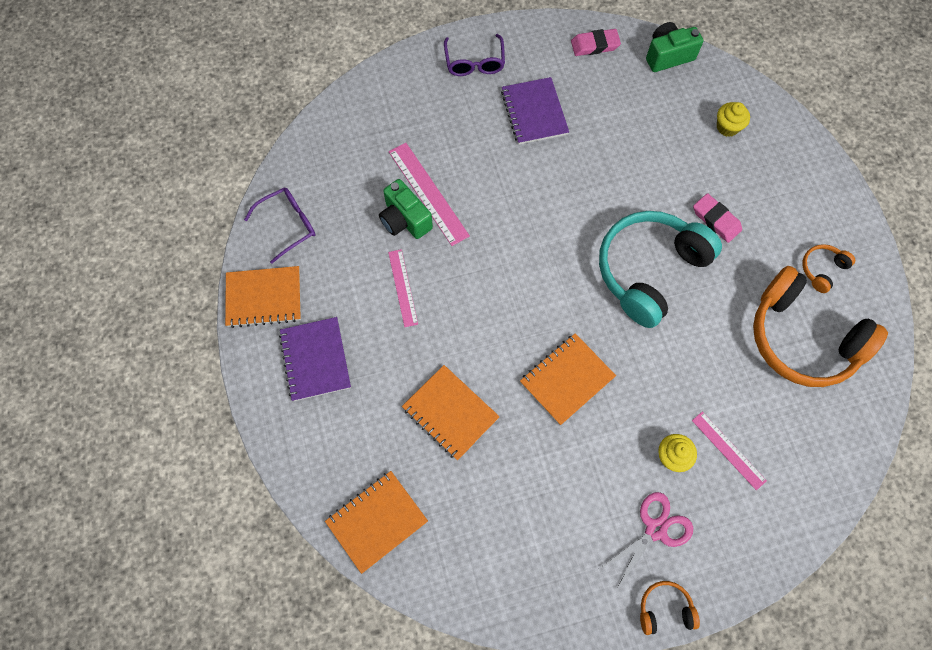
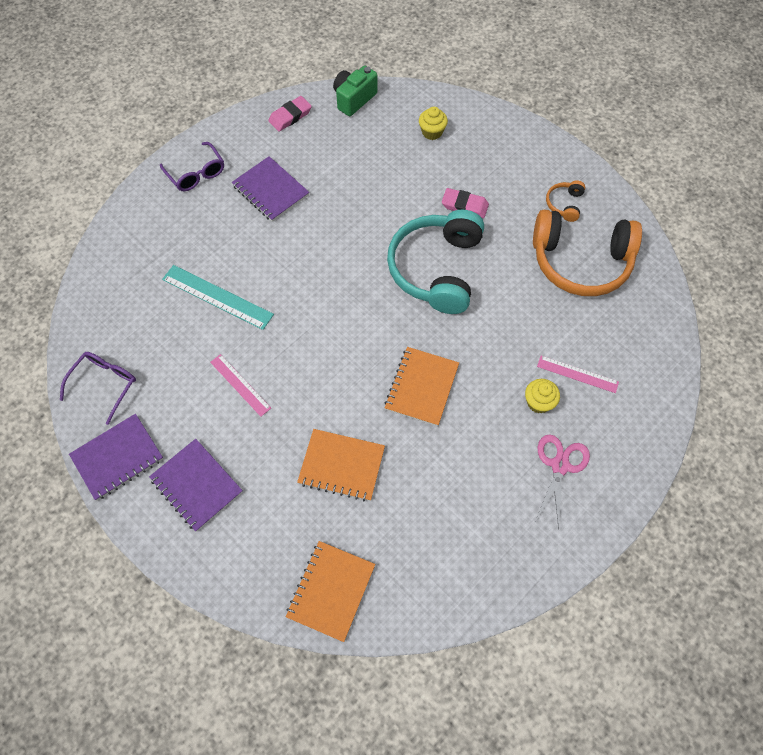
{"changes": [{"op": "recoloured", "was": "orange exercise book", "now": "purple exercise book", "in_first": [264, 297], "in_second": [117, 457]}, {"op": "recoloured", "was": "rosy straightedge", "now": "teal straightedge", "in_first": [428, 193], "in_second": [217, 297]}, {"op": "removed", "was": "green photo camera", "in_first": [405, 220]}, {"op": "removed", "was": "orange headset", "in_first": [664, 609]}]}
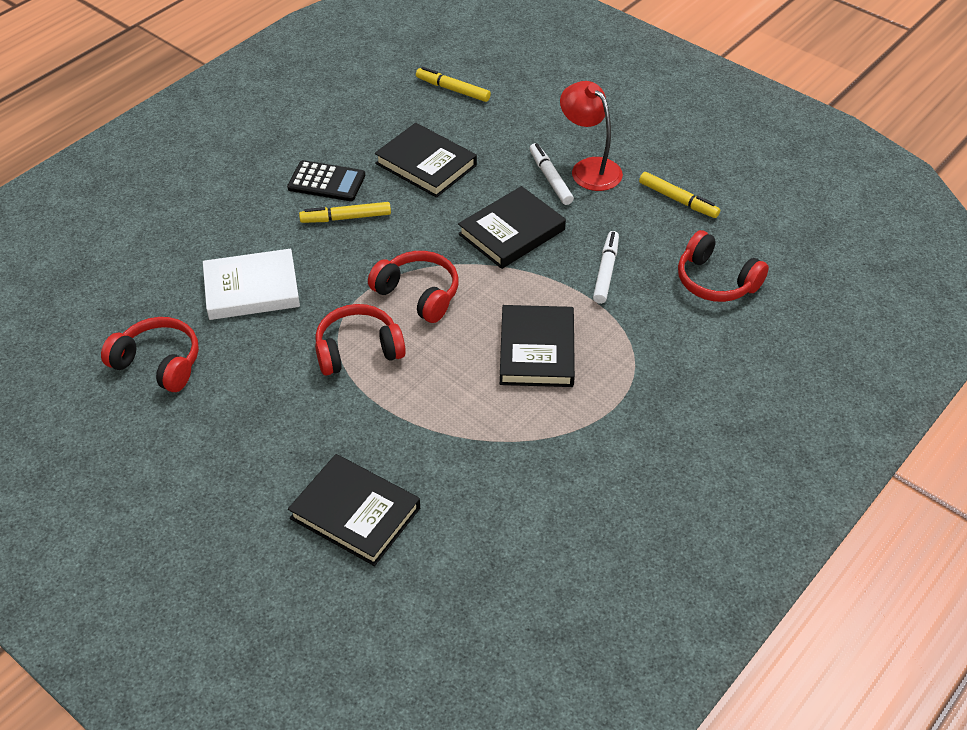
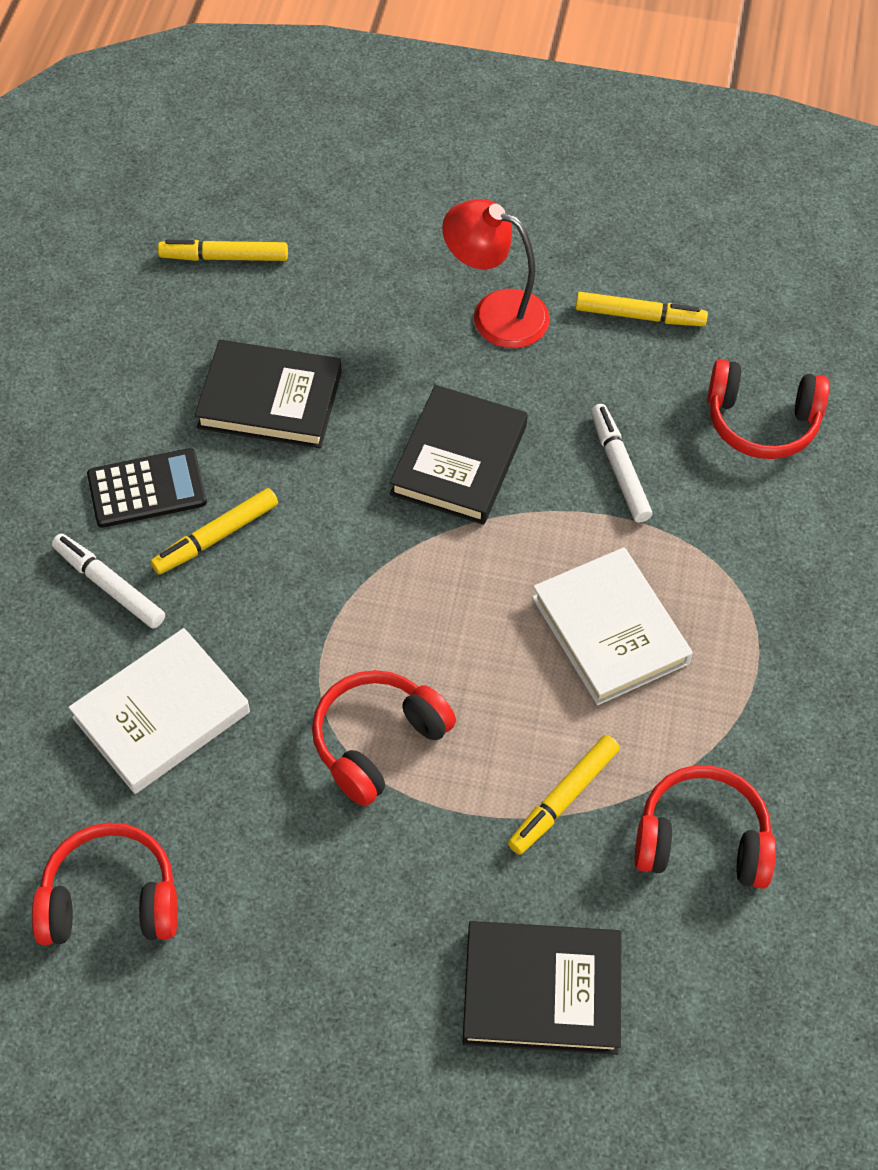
{"changes": [{"op": "moved", "was": "white marker pen", "in_first": [550, 178], "in_second": [109, 585]}, {"op": "added", "now": "yellow marker pen", "in_second": [563, 798]}, {"op": "recoloured", "was": "ebony book", "now": "white book", "in_first": [537, 350], "in_second": [610, 630]}, {"op": "moved", "was": "crimson headset", "in_first": [418, 294], "in_second": [702, 839]}]}
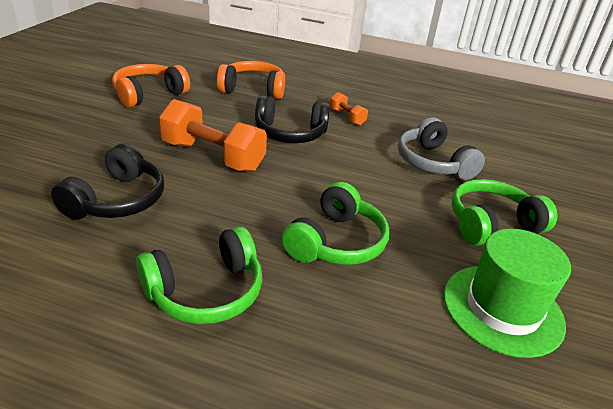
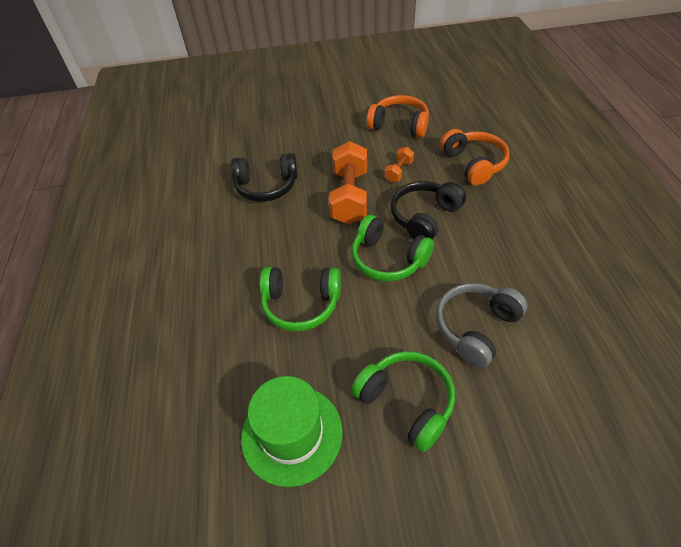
{"changes": [{"op": "moved", "was": "green headset", "in_first": [206, 291], "in_second": [388, 259]}, {"op": "moved", "was": "orange free weight", "in_first": [347, 117], "in_second": [398, 171]}, {"op": "turned", "was": "ebony headset", "in_first": [290, 133], "in_second": [424, 217], "clockwise": 60}]}
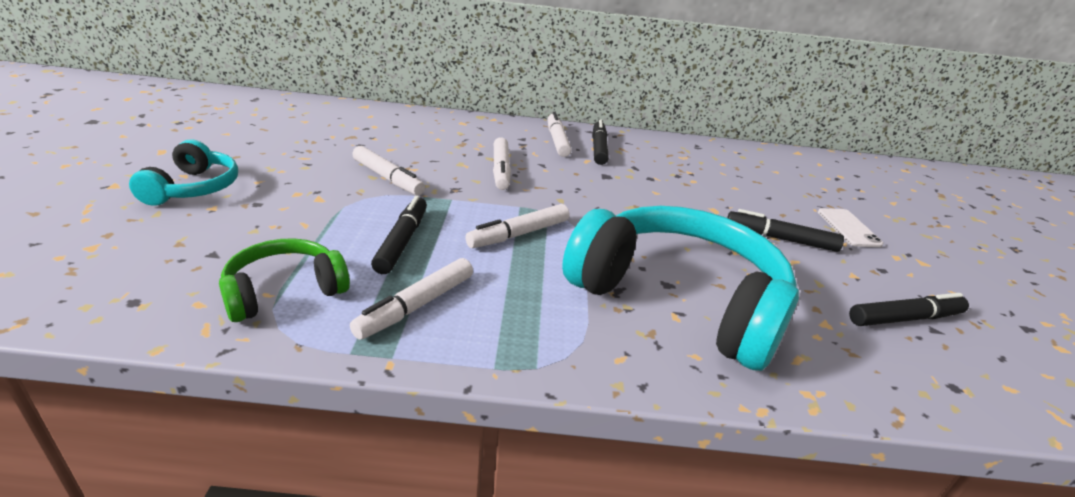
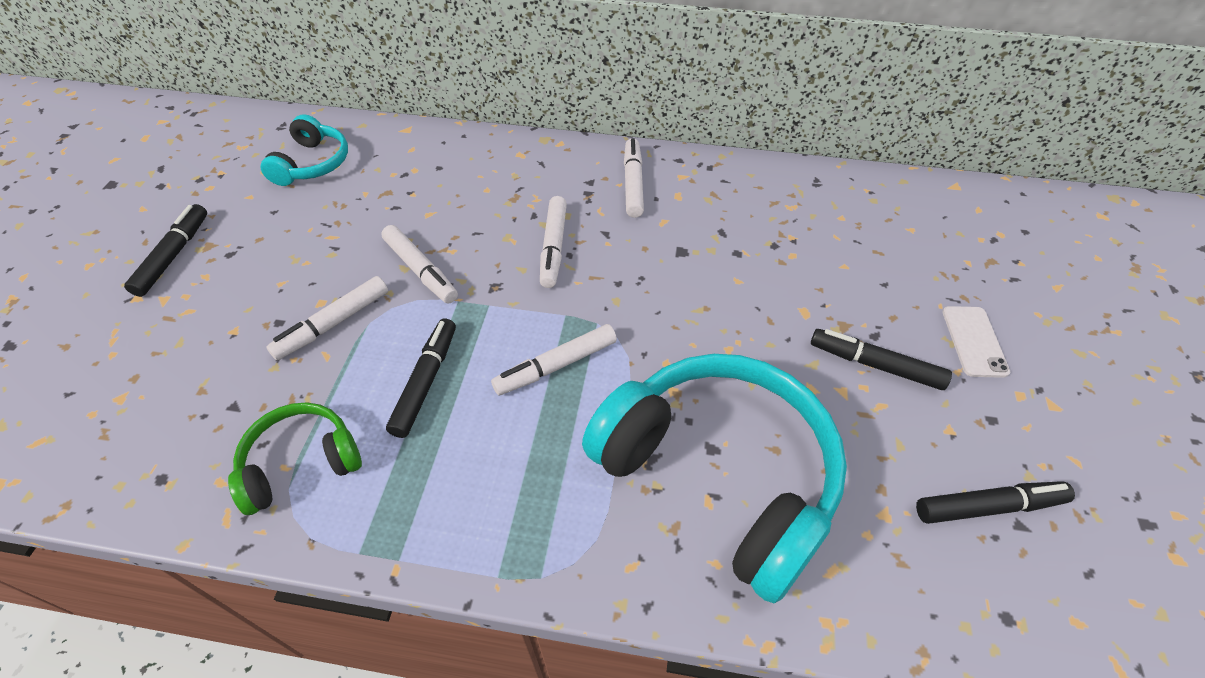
{"changes": [{"op": "moved", "was": "ebony marker pen", "in_first": [599, 148], "in_second": [174, 255]}, {"op": "moved", "was": "teal headset", "in_first": [193, 188], "in_second": [312, 164]}, {"op": "moved", "was": "white marker pen", "in_first": [416, 306], "in_second": [333, 324]}]}
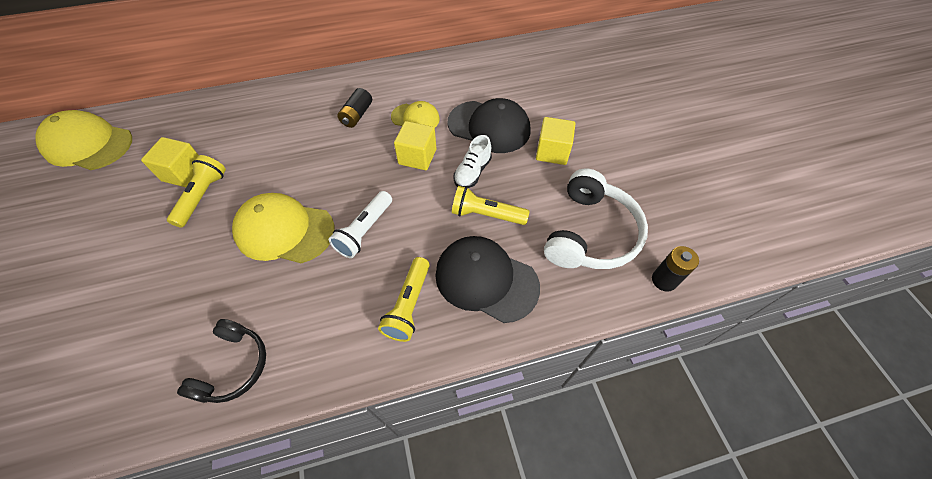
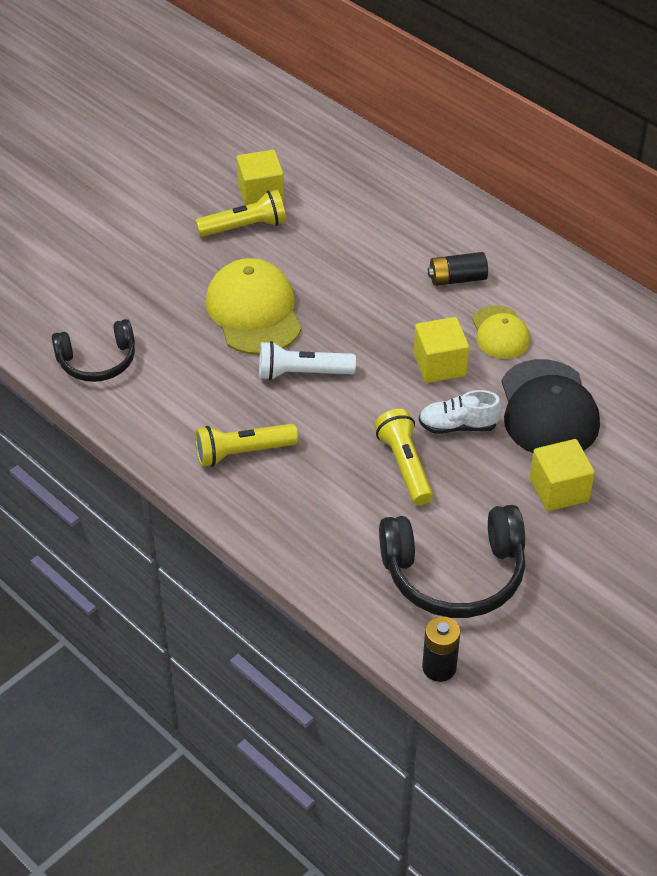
{"changes": [{"op": "recoloured", "was": "white headset", "now": "ebony headset", "in_first": [590, 233], "in_second": [454, 574]}, {"op": "removed", "was": "yellow peaked cap", "in_first": [88, 144]}, {"op": "removed", "was": "ebony peaked cap", "in_first": [486, 280]}]}
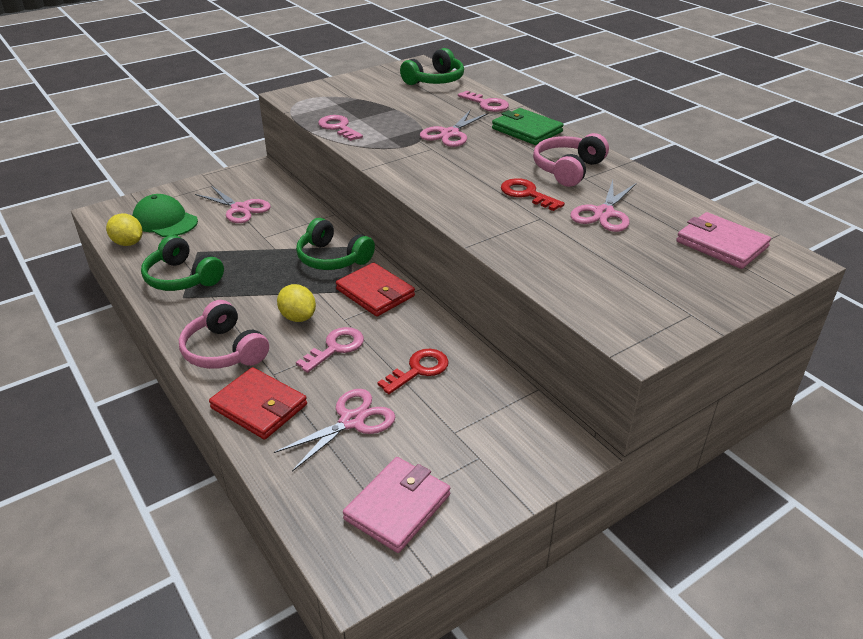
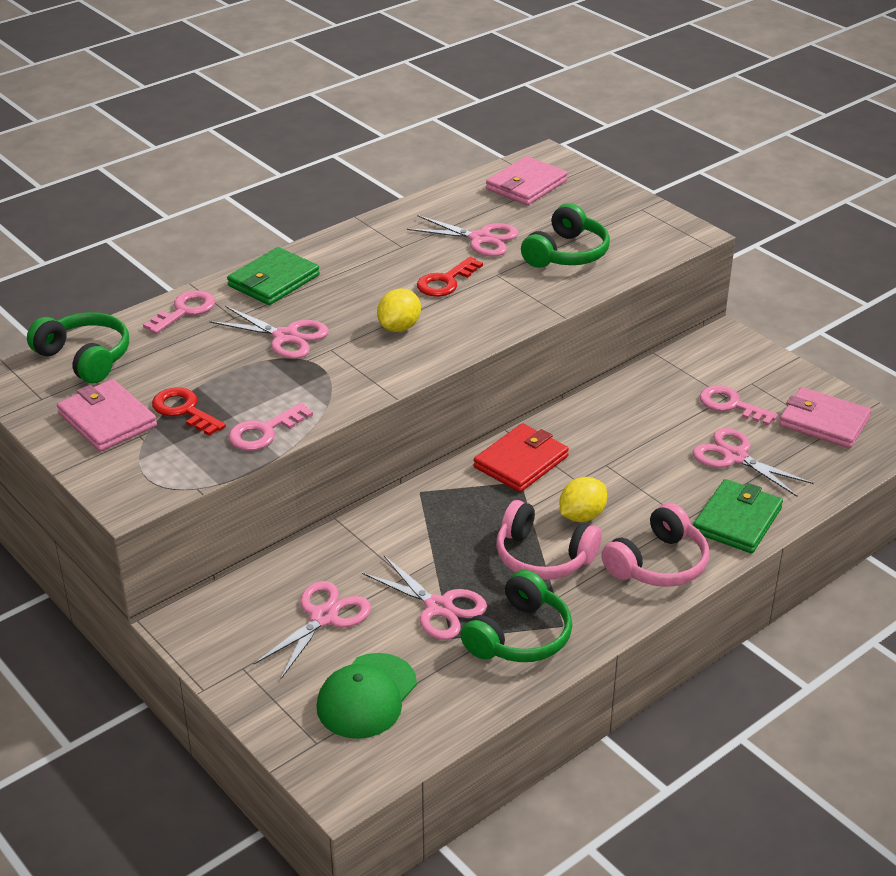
{"changes": [{"op": "added", "now": "rosy billfold", "in_second": [107, 420]}, {"op": "moved", "was": "crimson door key", "in_first": [419, 370], "in_second": [184, 410]}, {"op": "added", "now": "rosy scissors", "in_second": [439, 607]}, {"op": "moved", "was": "yellow toy lemon", "in_first": [128, 243], "in_second": [399, 327]}, {"op": "moved", "was": "rosy headset", "in_first": [568, 169], "in_second": [543, 557]}, {"op": "moved", "was": "green headset", "in_first": [332, 258], "in_second": [566, 253]}, {"op": "recoloured", "was": "crimson billfold", "now": "green billfold", "in_first": [259, 406], "in_second": [737, 520]}, {"op": "moved", "was": "rosy door key", "in_first": [335, 348], "in_second": [730, 405]}]}
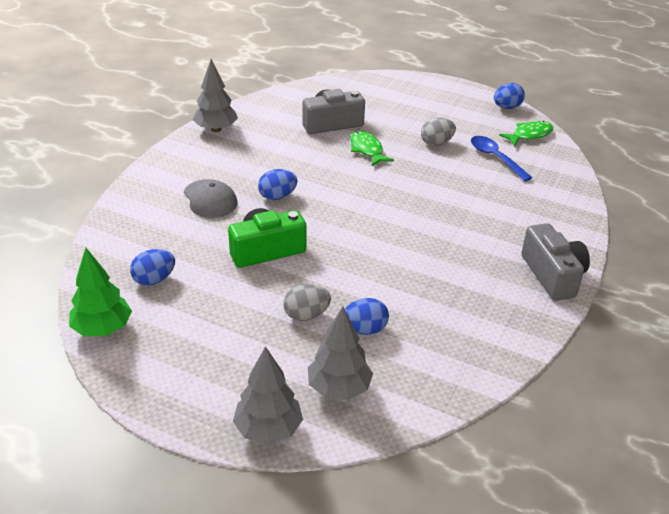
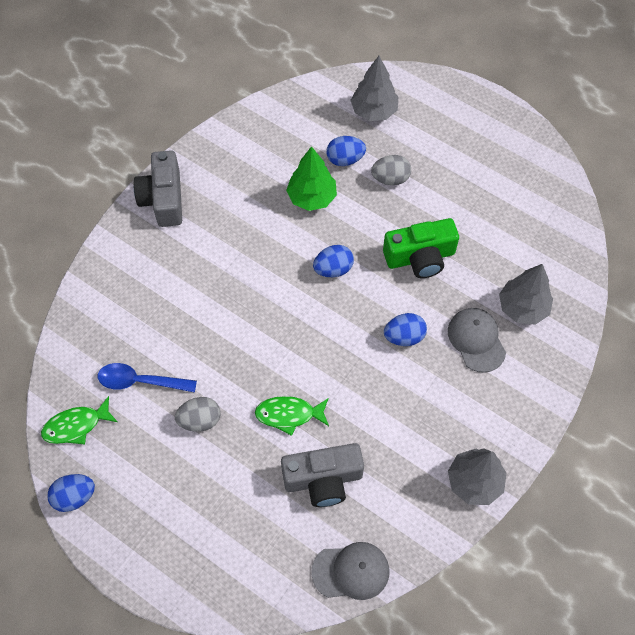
{"changes": [{"op": "turned", "was": "blue spoon", "in_first": [495, 158], "in_second": [140, 381], "clockwise": 120}, {"op": "turned", "was": "green fish", "in_first": [367, 150], "in_second": [289, 414], "clockwise": 105}, {"op": "moved", "was": "green tree", "in_first": [103, 329], "in_second": [311, 197]}, {"op": "added", "now": "grey peaked cap", "in_second": [351, 571]}, {"op": "moved", "was": "blue egg shape", "in_first": [154, 280], "in_second": [333, 269]}, {"op": "moved", "was": "grey tree", "in_first": [268, 429], "in_second": [522, 308]}]}
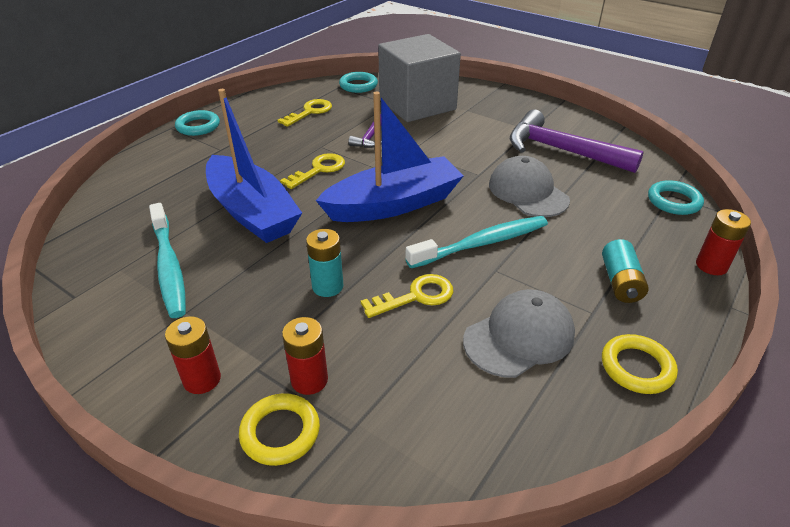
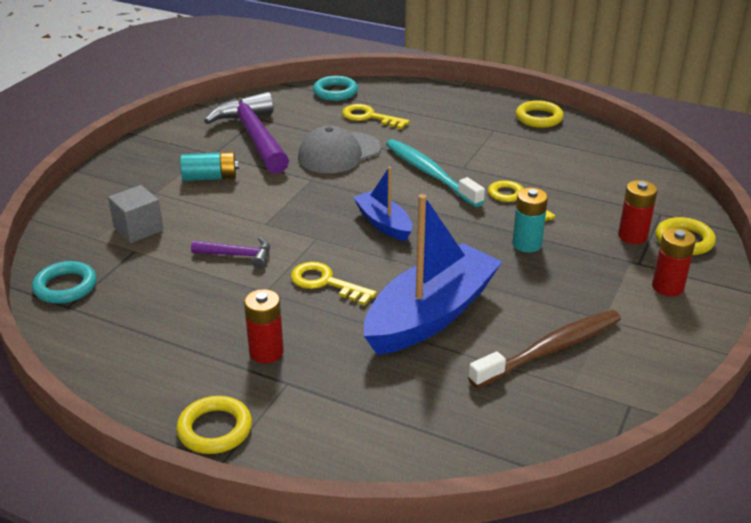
{"changes": [{"op": "resized", "was": "grey cube", "in_first": [417, 104], "in_second": [138, 229], "ratio": 0.46}, {"op": "recoloured", "was": "teal hoop", "now": "yellow hoop", "in_first": [198, 126], "in_second": [215, 429]}, {"op": "moved", "was": "teal battery", "in_first": [620, 282], "in_second": [210, 177]}, {"op": "turned", "was": "purple hammer", "in_first": [561, 150], "in_second": [253, 136], "clockwise": 135}, {"op": "moved", "was": "crimson battery", "in_first": [711, 265], "in_second": [266, 352]}, {"op": "moved", "was": "yellow door key", "in_first": [310, 112], "in_second": [369, 117]}, {"op": "resized", "was": "blue toy boat", "in_first": [393, 204], "in_second": [383, 223], "ratio": 0.53}, {"op": "recoloured", "was": "teal tooth brush", "now": "dark brown tooth brush", "in_first": [169, 267], "in_second": [550, 350]}, {"op": "removed", "was": "grey peaked cap", "in_first": [519, 337]}]}
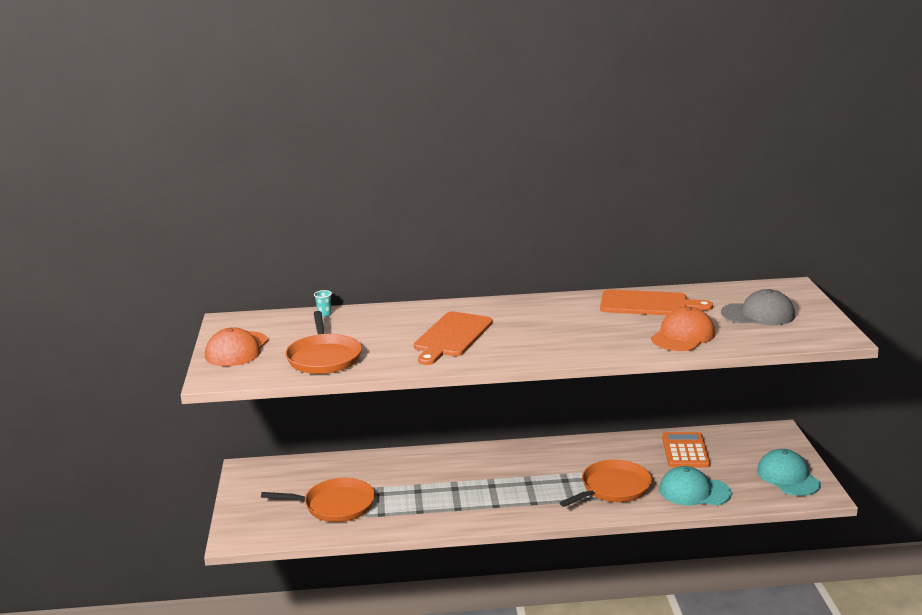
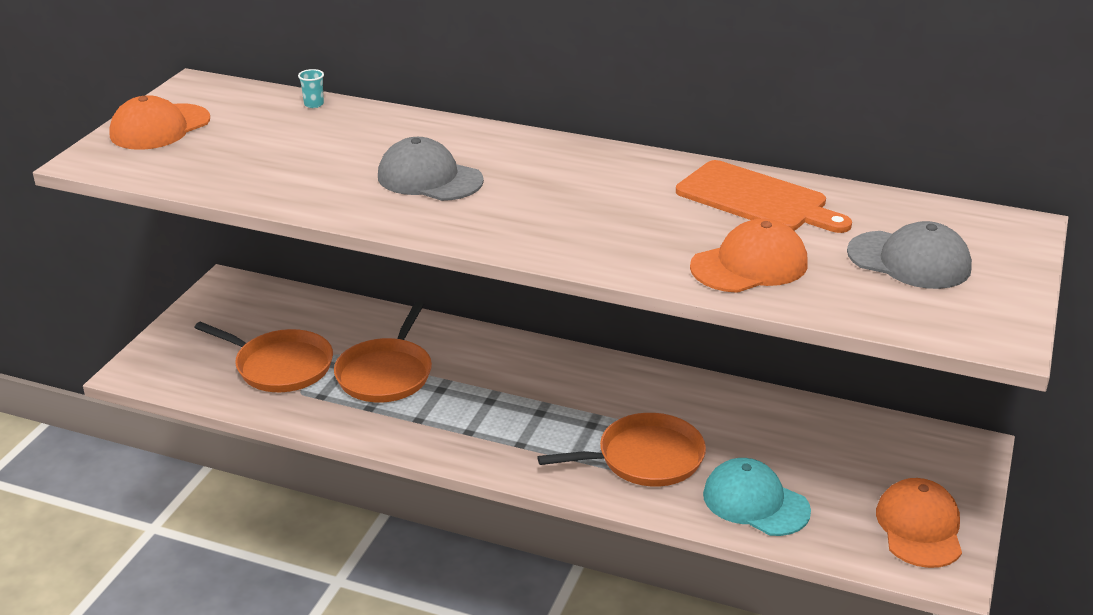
{"changes": [{"op": "moved", "was": "orange frying pan", "in_first": [324, 357], "in_second": [386, 373]}, {"op": "replaced", "was": "orange cutting board", "now": "grey peaked cap", "in_first": [452, 336], "in_second": [429, 178]}, {"op": "recoloured", "was": "teal peaked cap", "now": "orange peaked cap", "in_first": [788, 477], "in_second": [919, 527]}, {"op": "removed", "was": "orange adding machine", "in_first": [685, 451]}]}
